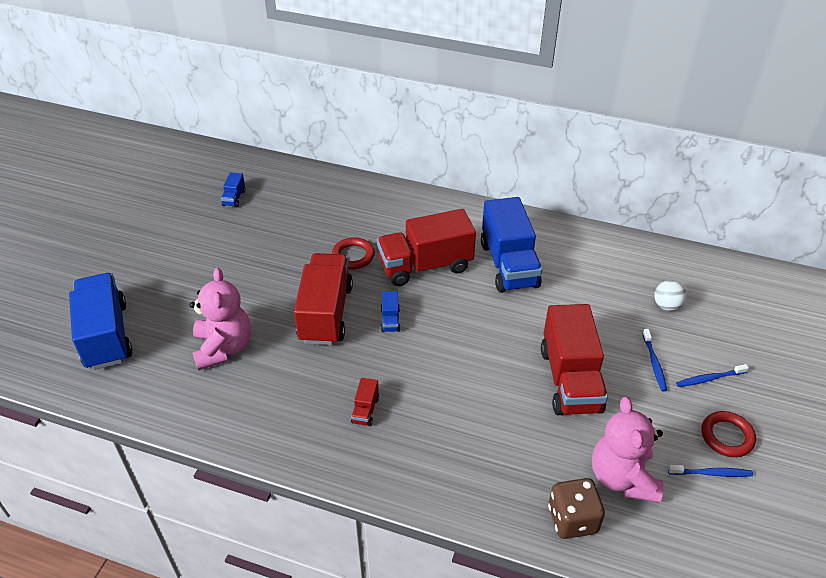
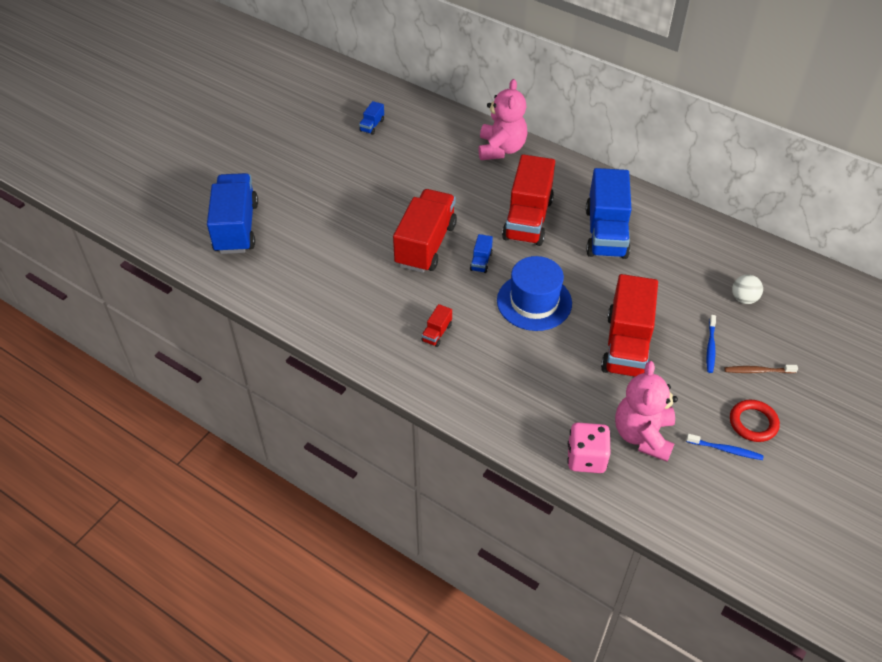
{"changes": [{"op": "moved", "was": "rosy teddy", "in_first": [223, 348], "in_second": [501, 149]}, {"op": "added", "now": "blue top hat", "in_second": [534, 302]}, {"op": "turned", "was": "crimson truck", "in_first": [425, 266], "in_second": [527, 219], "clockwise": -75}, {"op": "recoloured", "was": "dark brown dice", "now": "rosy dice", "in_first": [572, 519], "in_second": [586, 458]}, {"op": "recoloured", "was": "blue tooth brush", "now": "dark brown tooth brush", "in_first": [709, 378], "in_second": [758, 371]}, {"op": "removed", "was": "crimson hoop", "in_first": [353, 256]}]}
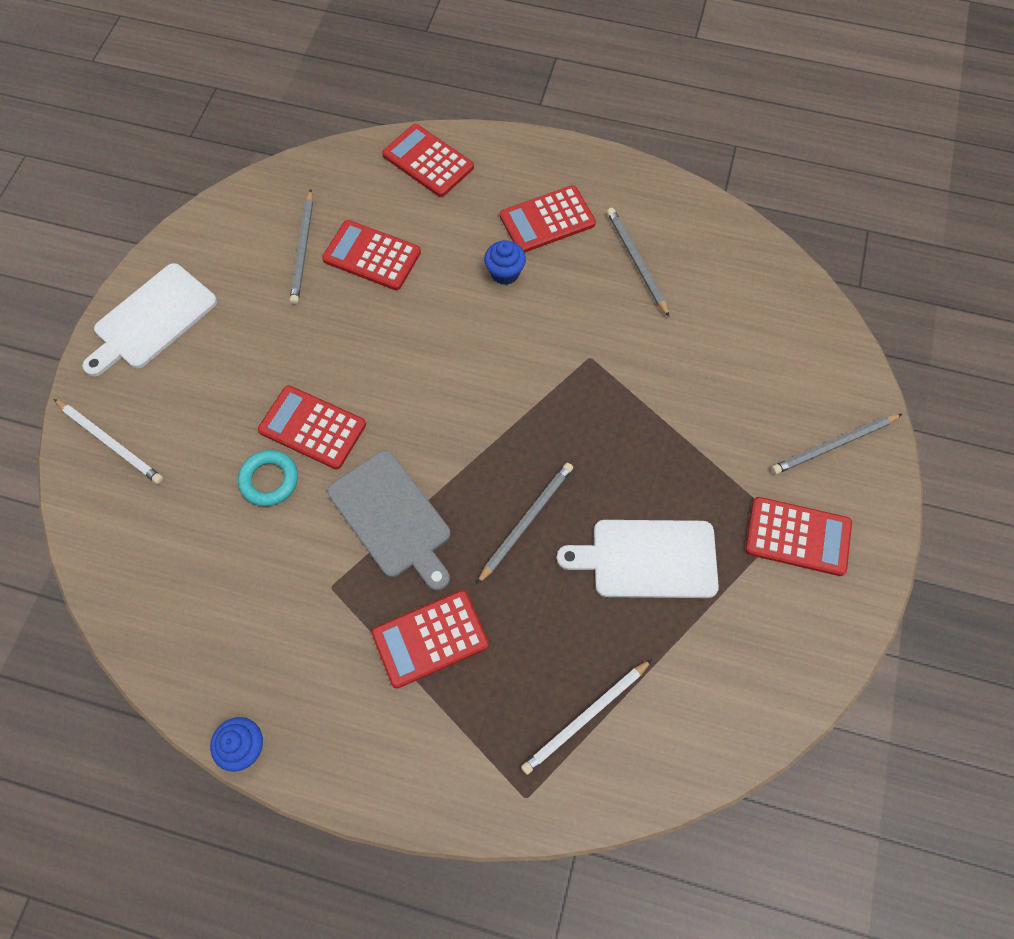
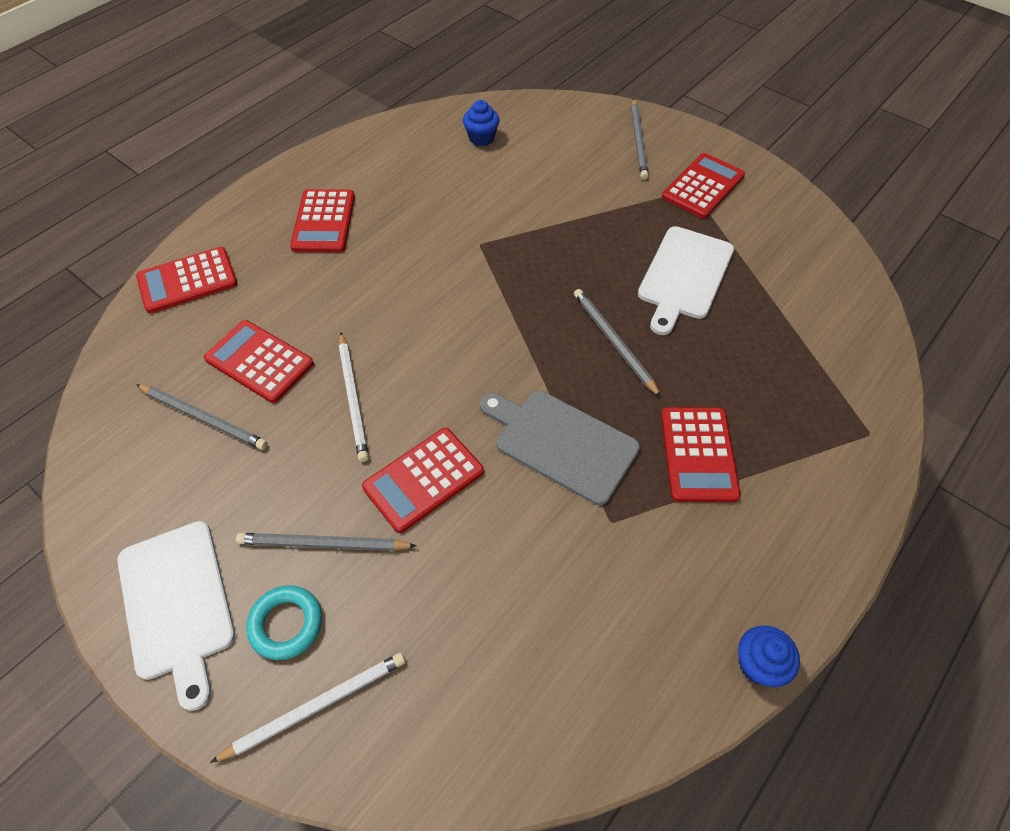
{"changes": [{"op": "turned", "was": "crimson adding machine", "in_first": [372, 256], "in_second": [259, 361], "clockwise": 75}, {"op": "moved", "was": "grey pencil", "in_first": [636, 262], "in_second": [323, 544]}, {"op": "moved", "was": "teal hoop", "in_first": [269, 480], "in_second": [286, 624]}, {"op": "moved", "was": "white pencil", "in_first": [585, 717], "in_second": [353, 398]}, {"op": "moved", "was": "blue cupcake", "in_first": [505, 273], "in_second": [481, 138]}, {"op": "turned", "was": "grey cutting board", "in_first": [392, 518], "in_second": [561, 443], "clockwise": -135}]}
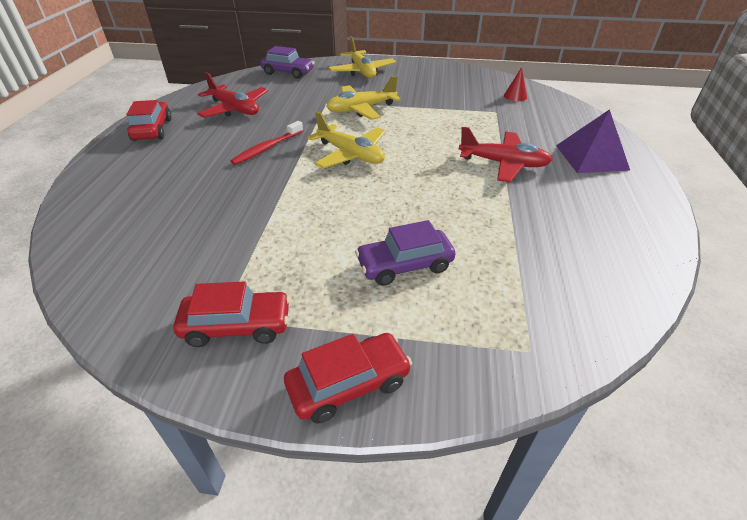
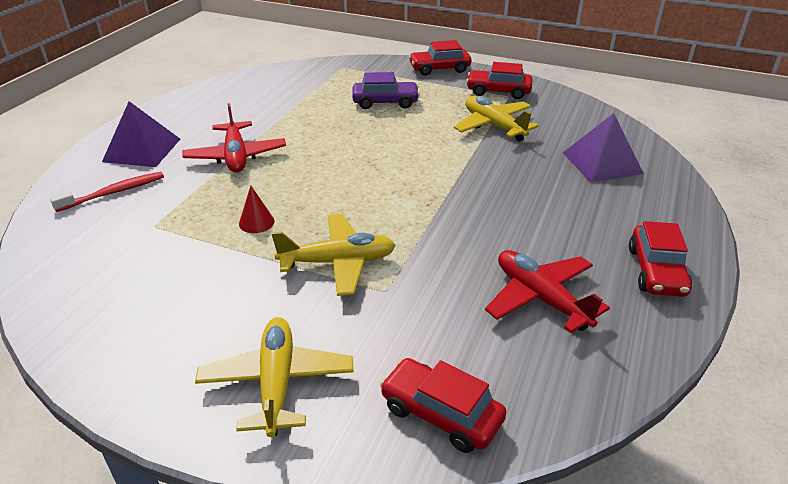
{"changes": [{"op": "moved", "was": "crimson tooth brush", "in_first": [267, 148], "in_second": [114, 193]}, {"op": "turned", "was": "crimson aeroplane", "in_first": [503, 164], "in_second": [236, 156], "clockwise": -135}, {"op": "moved", "was": "crimson cone shape", "in_first": [515, 96], "in_second": [256, 222]}, {"op": "recoloured", "was": "purple automobile", "now": "crimson automobile", "in_first": [288, 72], "in_second": [441, 414]}, {"op": "moved", "was": "yellow aeroplane", "in_first": [350, 155], "in_second": [494, 126]}, {"op": "added", "now": "purple pyramid shape", "in_second": [602, 163]}]}
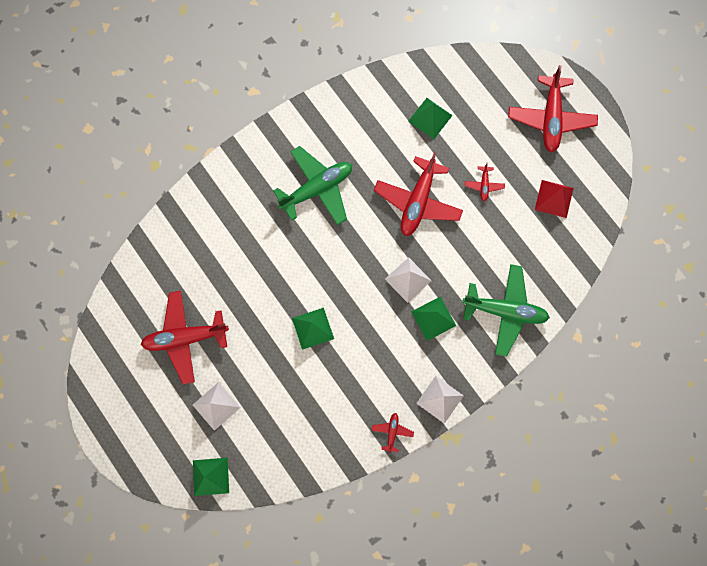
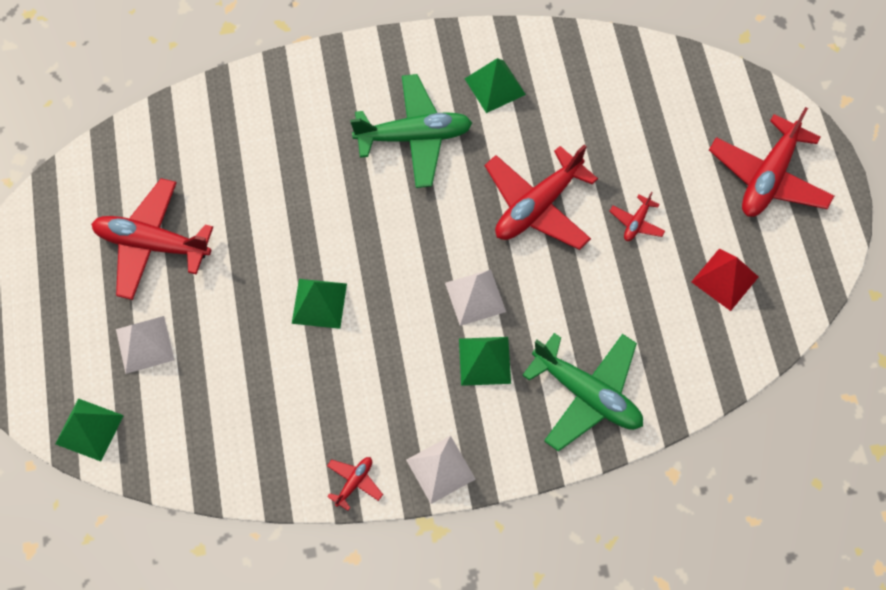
{"changes": [{"op": "moved", "was": "green pyramid shape", "in_first": [430, 118], "in_second": [495, 86]}]}
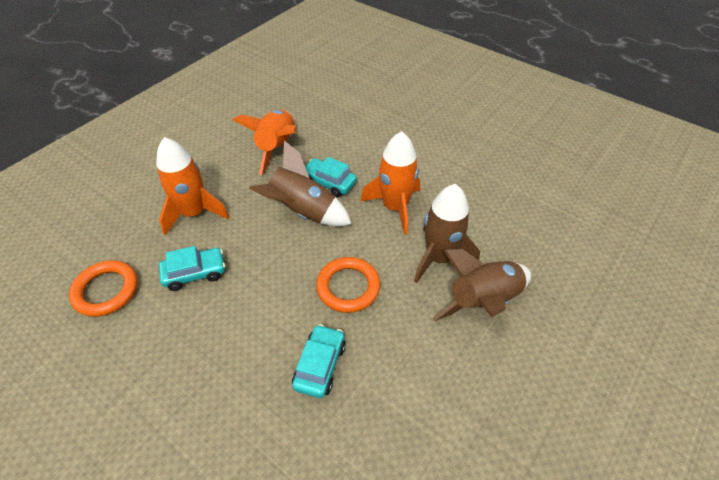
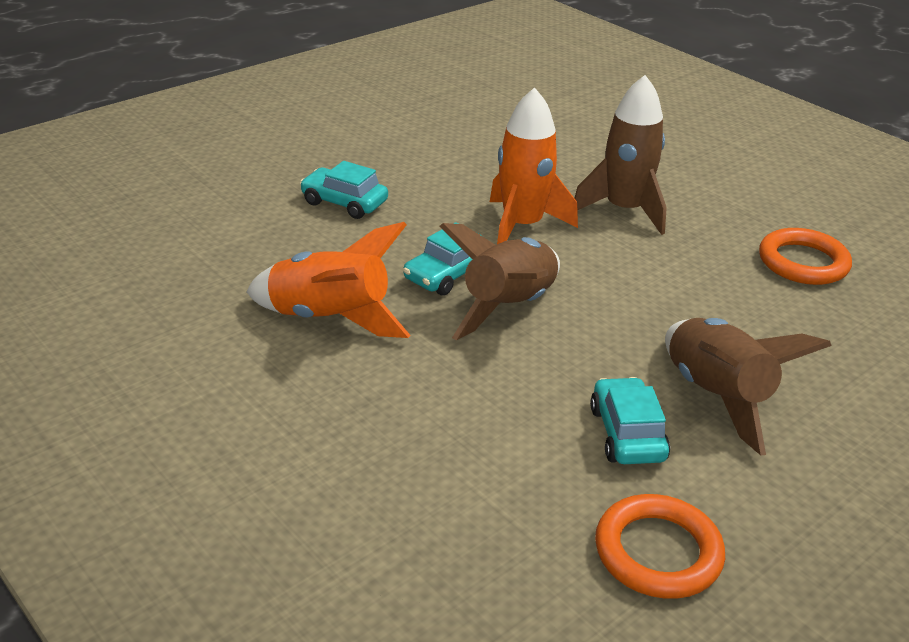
{"changes": [{"op": "moved", "was": "teal automobile", "in_first": [320, 365], "in_second": [344, 203]}, {"op": "moved", "was": "dark brown toy rocket", "in_first": [483, 301], "in_second": [716, 397]}, {"op": "moved", "was": "orange hoop", "in_first": [348, 287], "in_second": [803, 262]}, {"op": "removed", "was": "orange toy rocket", "in_first": [194, 213]}]}
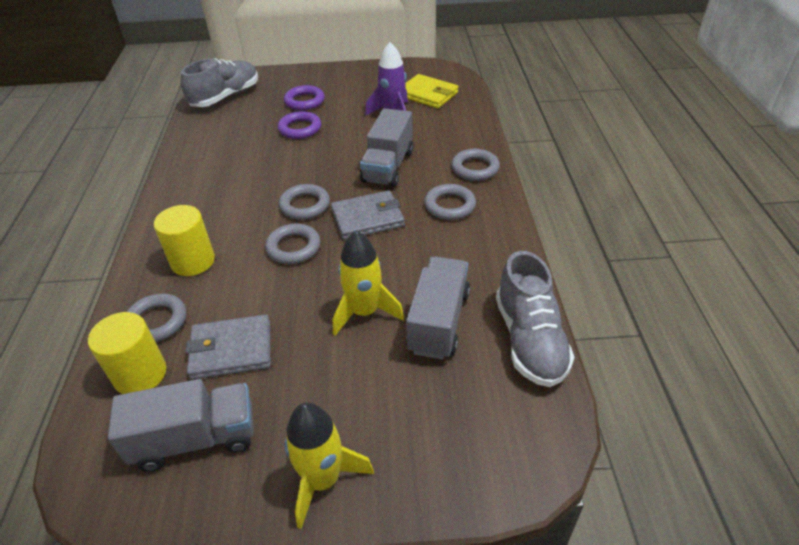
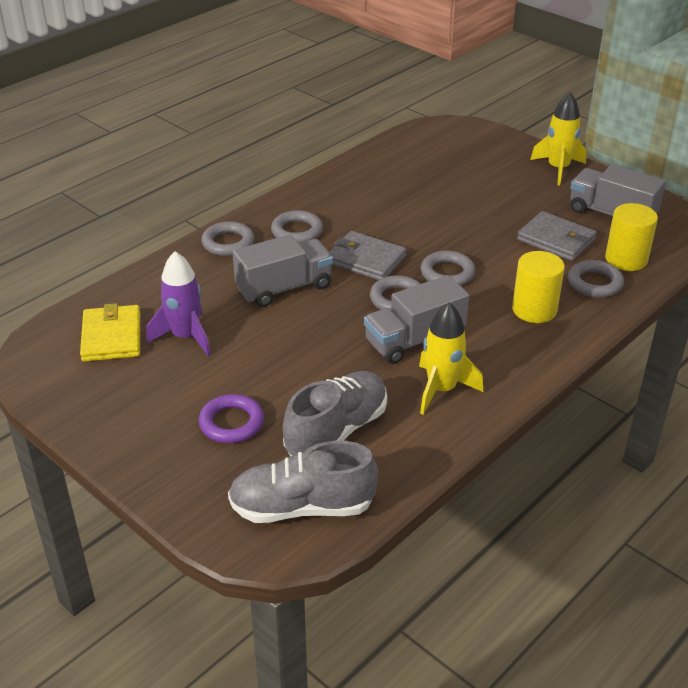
{"changes": [{"op": "moved", "was": "grey sneaker", "in_first": [529, 340], "in_second": [336, 431]}, {"op": "moved", "was": "grey truck", "in_first": [438, 322], "in_second": [414, 340]}, {"op": "moved", "was": "yellow toy rocket", "in_first": [364, 312], "in_second": [441, 390]}, {"op": "removed", "was": "purple hoop", "in_first": [300, 129]}]}
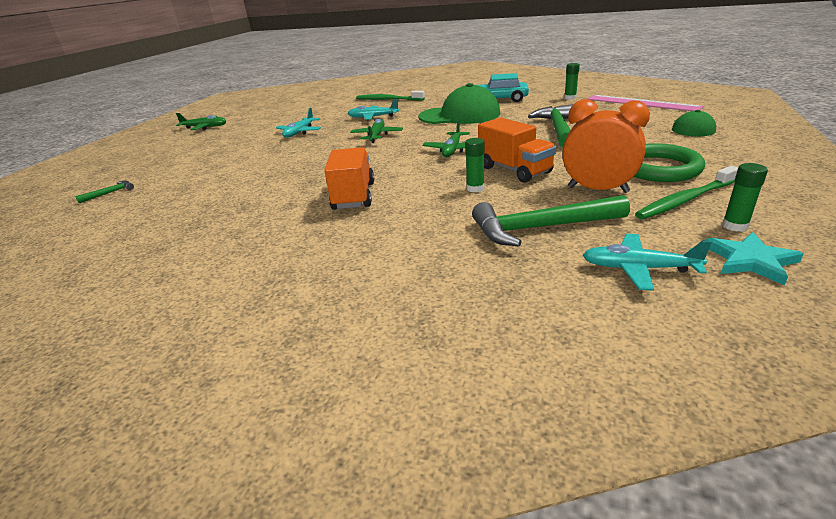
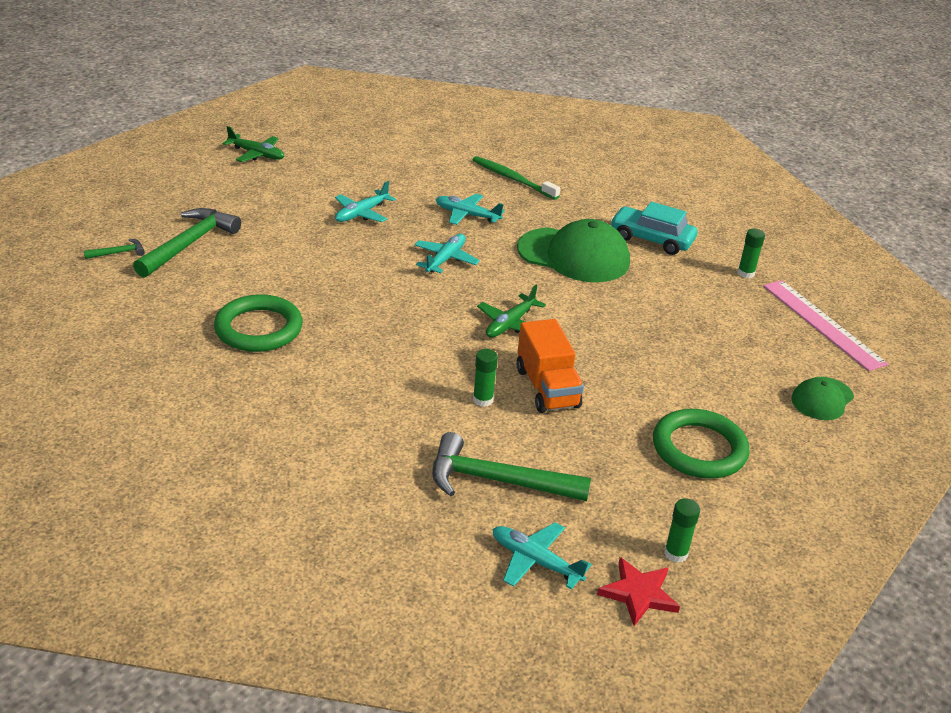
{"changes": [{"op": "moved", "was": "green hammer", "in_first": [557, 129], "in_second": [189, 244]}, {"op": "added", "now": "green hoop", "in_second": [259, 328]}, {"op": "recoloured", "was": "green aeroplane", "now": "teal aeroplane", "in_first": [377, 136], "in_second": [445, 259]}, {"op": "recoloured", "was": "teal star shape", "now": "crimson star shape", "in_first": [750, 260], "in_second": [638, 593]}, {"op": "removed", "was": "orange truck", "in_first": [354, 196]}, {"op": "removed", "was": "orange bedside clock", "in_first": [597, 189]}, {"op": "removed", "was": "green tooth brush", "in_first": [684, 200]}]}
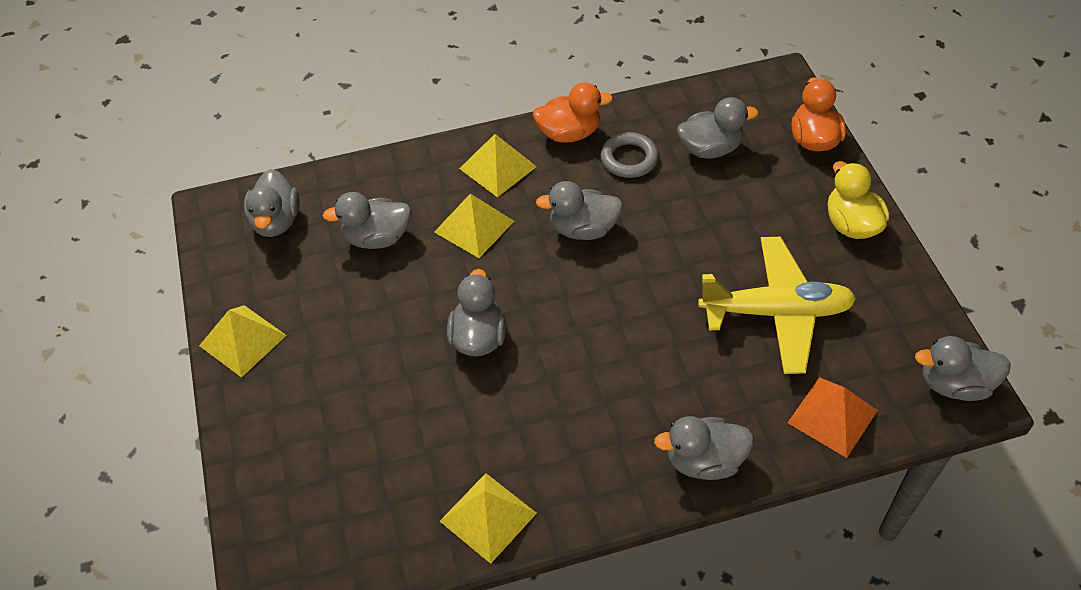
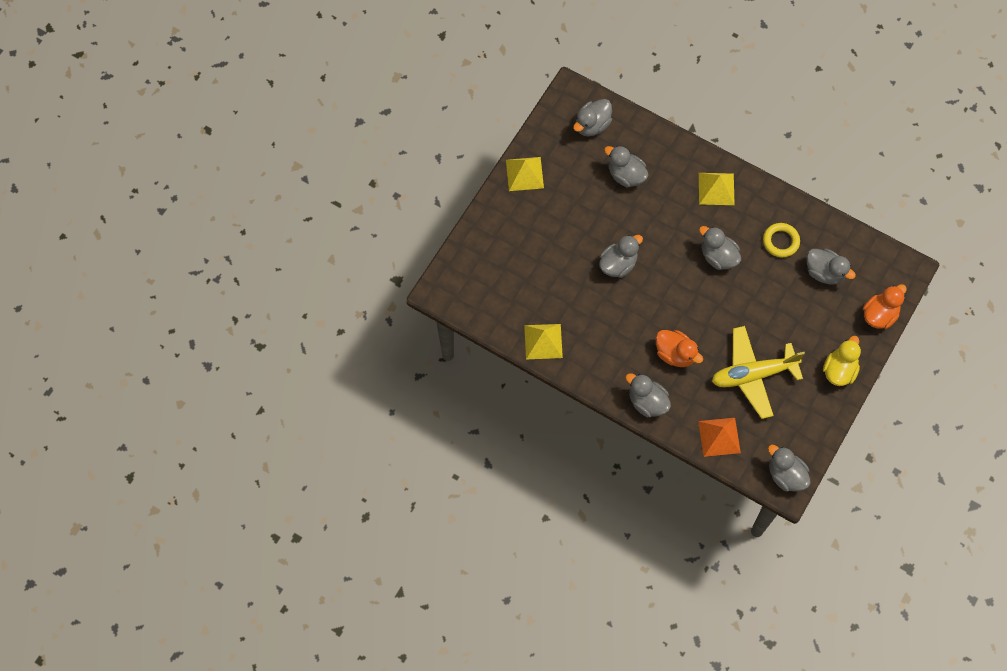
{"changes": [{"op": "moved", "was": "orange rubber duck", "in_first": [569, 133], "in_second": [675, 354]}, {"op": "turned", "was": "yellow aeroplane", "in_first": [776, 312], "in_second": [753, 375], "clockwise": 120}, {"op": "recoloured", "was": "grey hoop", "now": "yellow hoop", "in_first": [629, 159], "in_second": [780, 241]}, {"op": "removed", "was": "yellow pyramid shape", "in_first": [474, 226]}]}
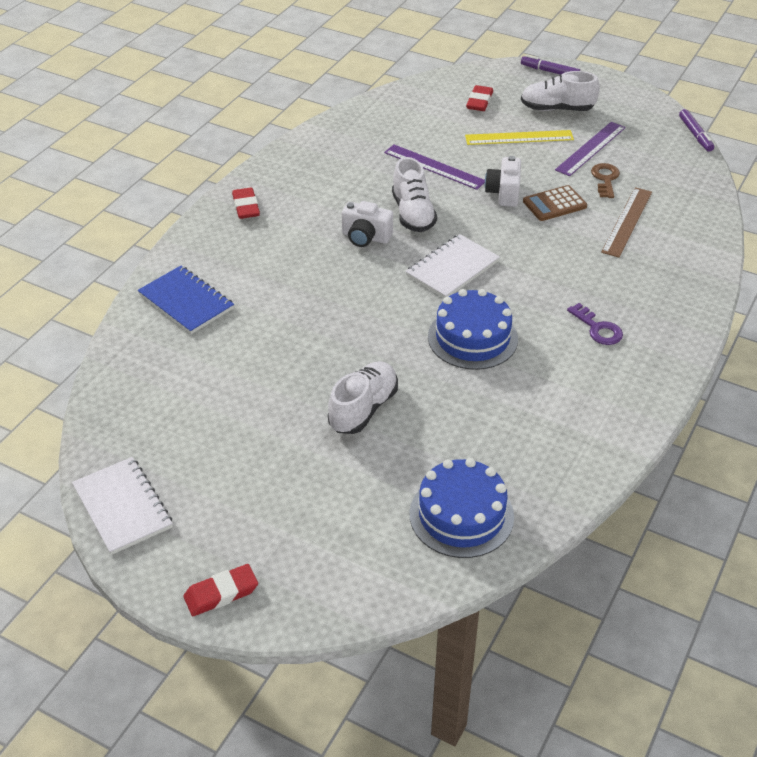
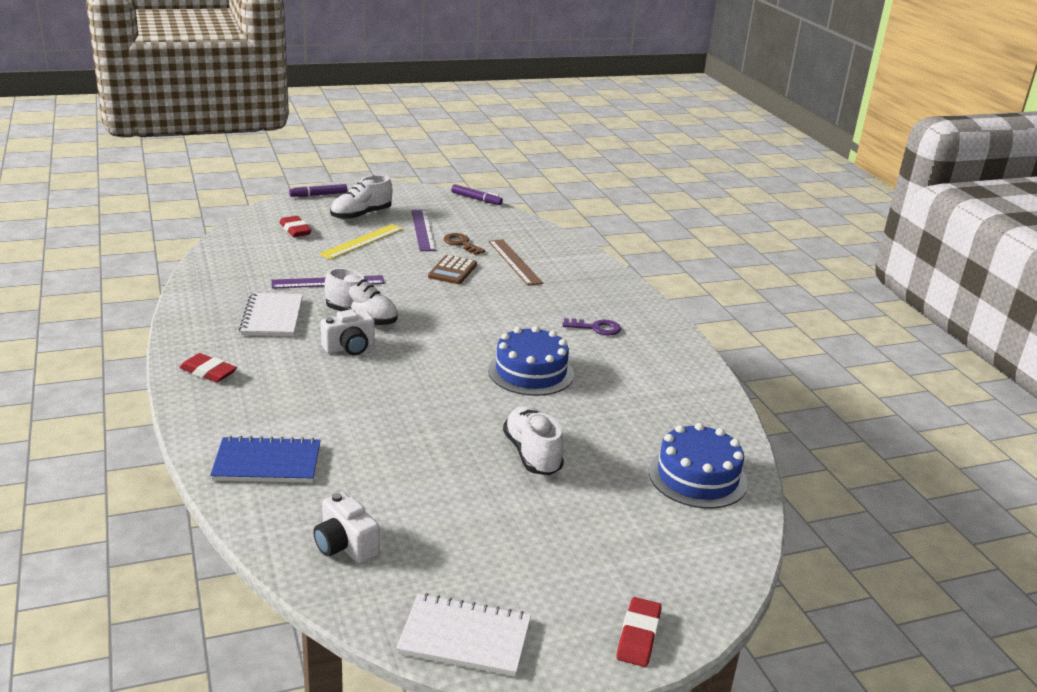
{"changes": [{"op": "moved", "was": "white exercise book", "in_first": [452, 268], "in_second": [272, 317]}, {"op": "moved", "was": "white photo camera", "in_first": [504, 193], "in_second": [345, 545]}]}
